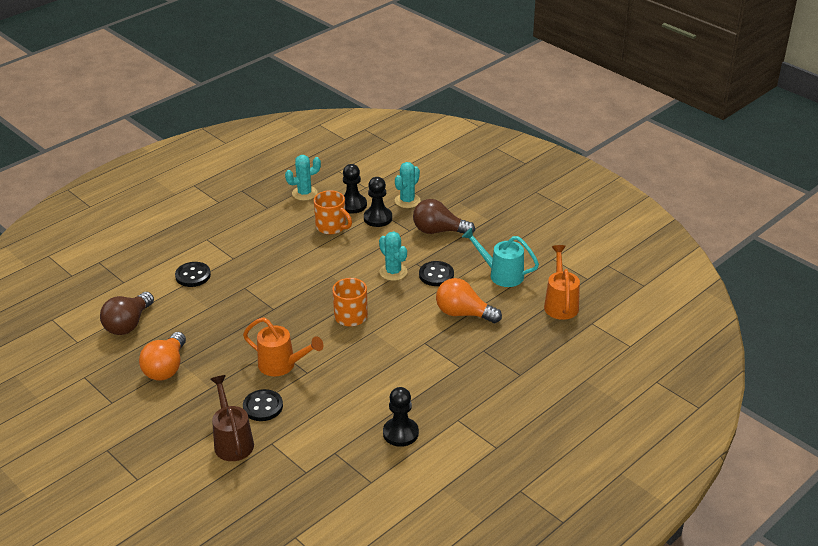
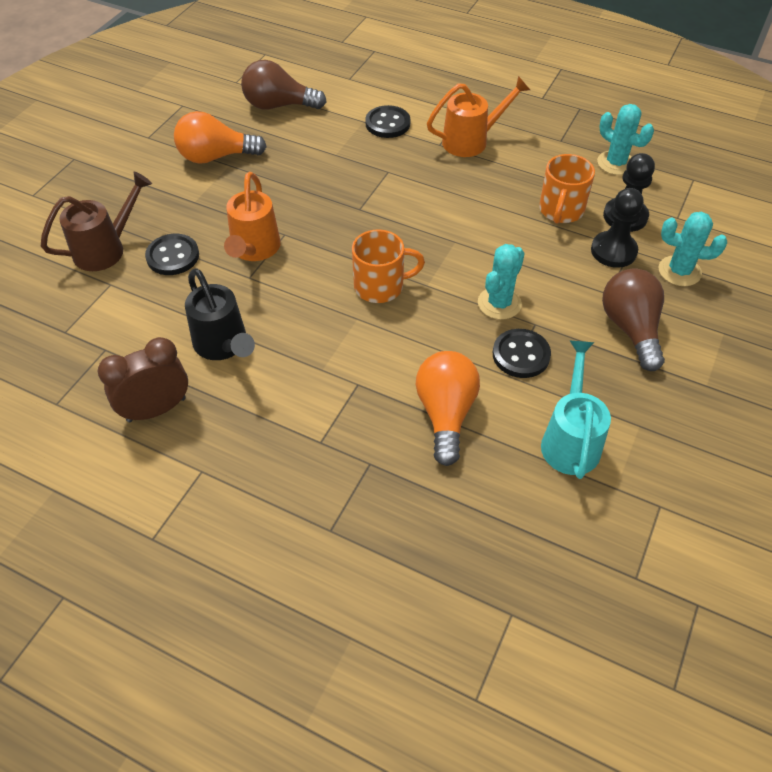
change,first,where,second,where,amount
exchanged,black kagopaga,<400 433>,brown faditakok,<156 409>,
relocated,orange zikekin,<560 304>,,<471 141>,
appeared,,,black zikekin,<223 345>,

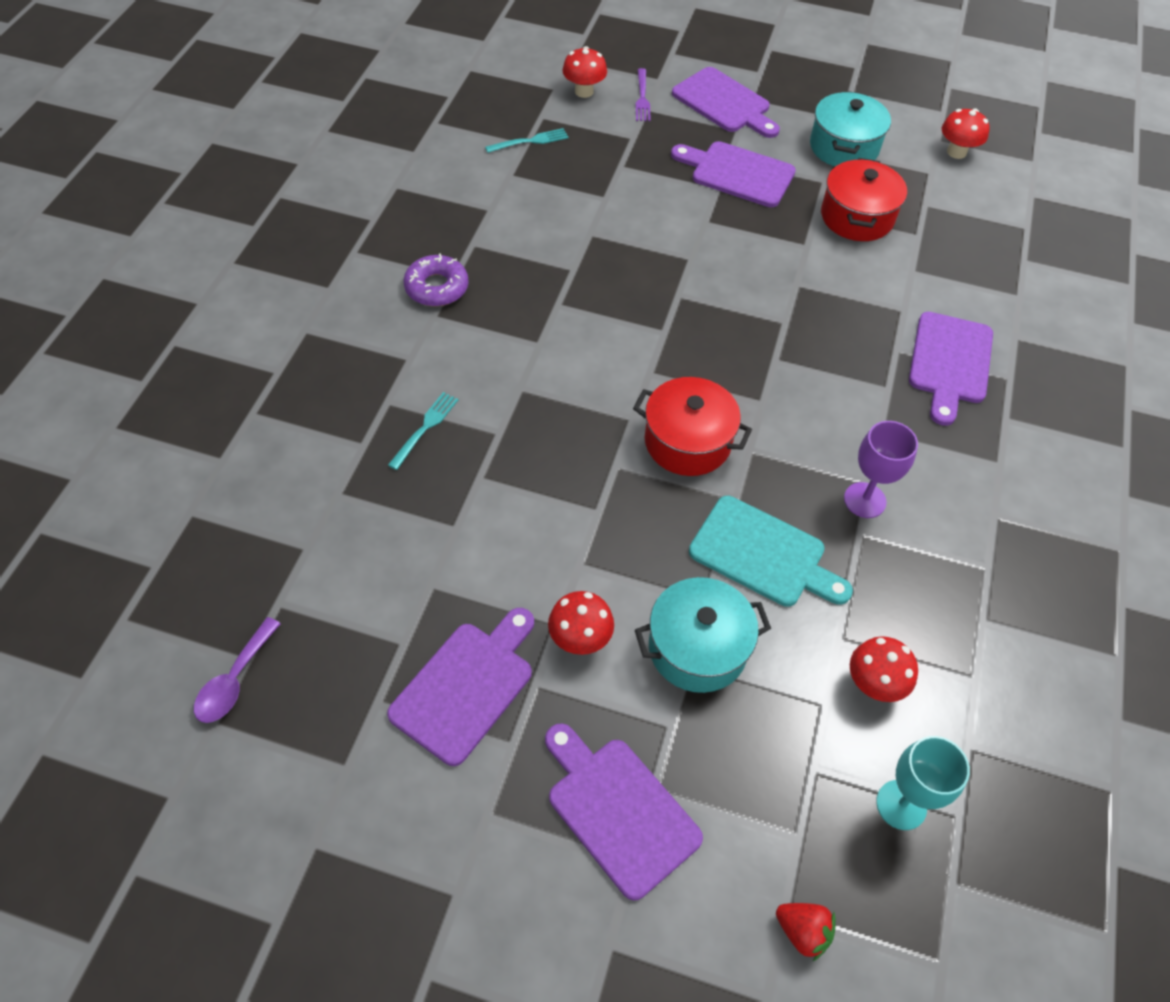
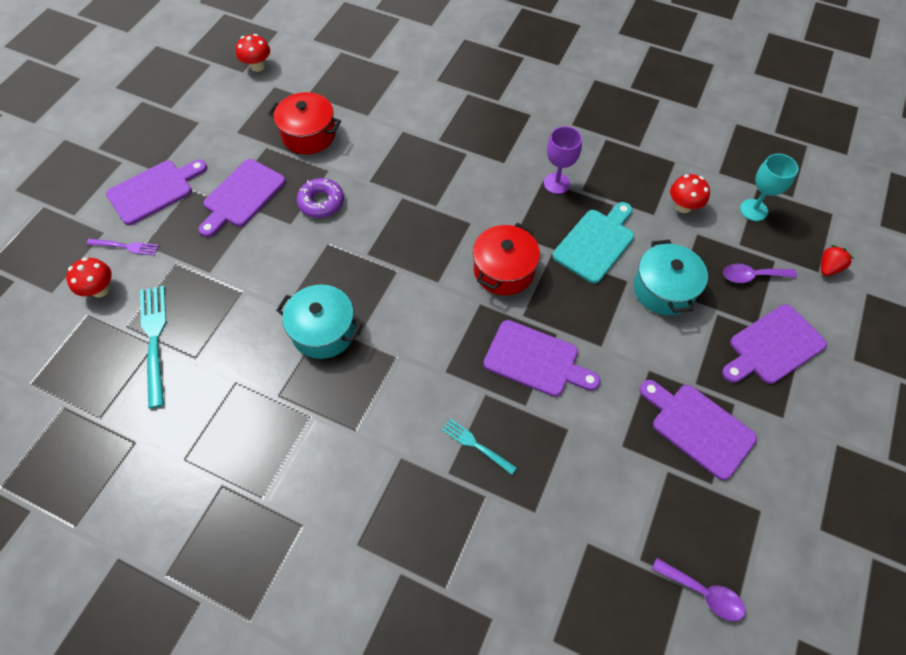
change,first,where,second,where,amount
relocated,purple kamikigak,<436 287>,,<321 202>,
size,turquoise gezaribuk,<530 141>,,<154 340>,x1.77
missing,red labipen,<580 639>,,,
relocated,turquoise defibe,<844 147>,,<323 331>,
relocated,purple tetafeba,<950 363>,,<536 360>,
appeared,,,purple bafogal,<751 276>,

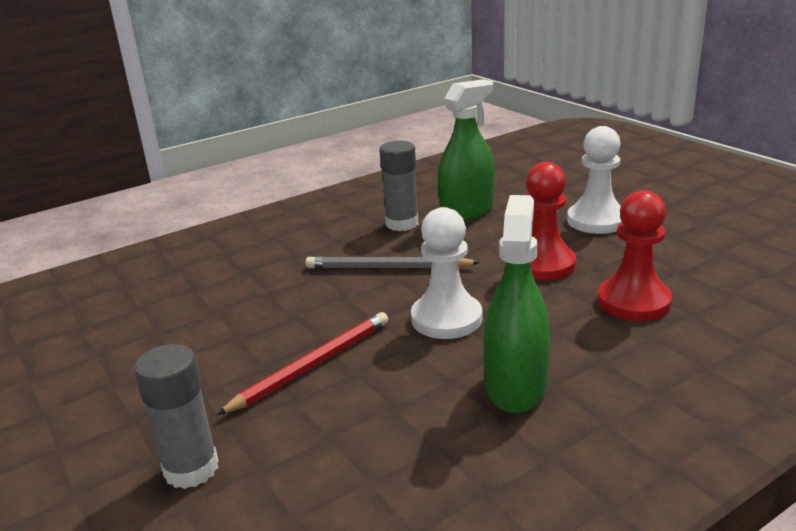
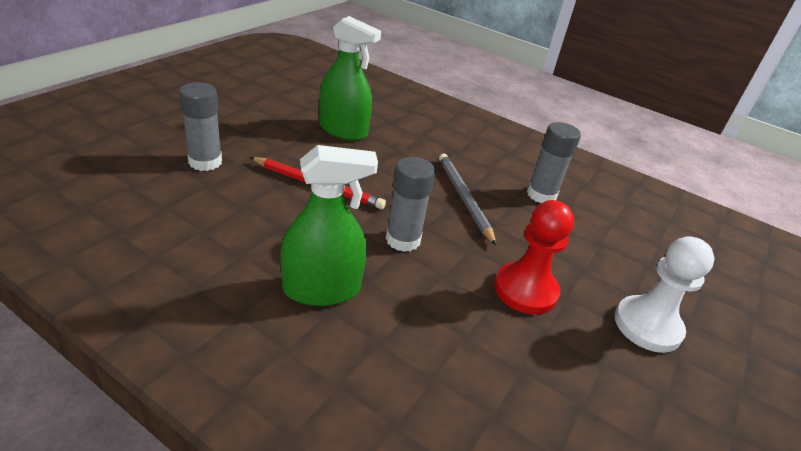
change,first,where,second,where,amount
exchanged,white kagopaga,<446 319>,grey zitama,<403 240>,
relocated,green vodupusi,<467 211>,,<343 130>,
missing,red kagopaga,<633 302>,,,

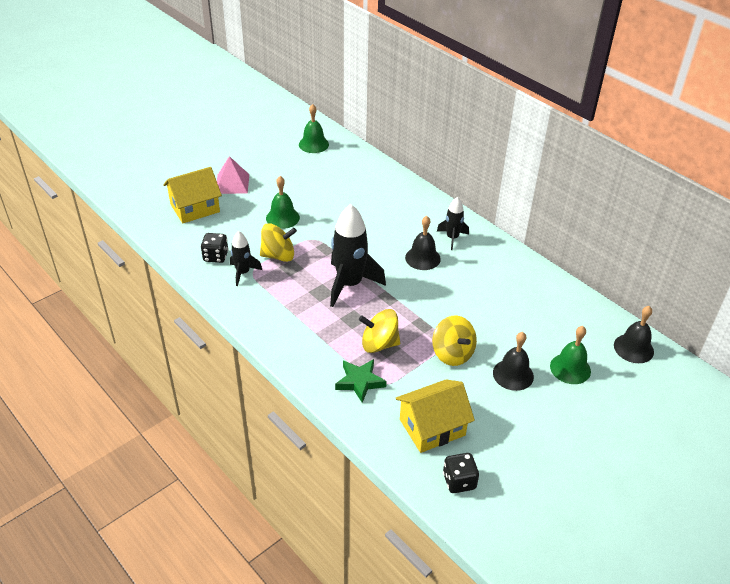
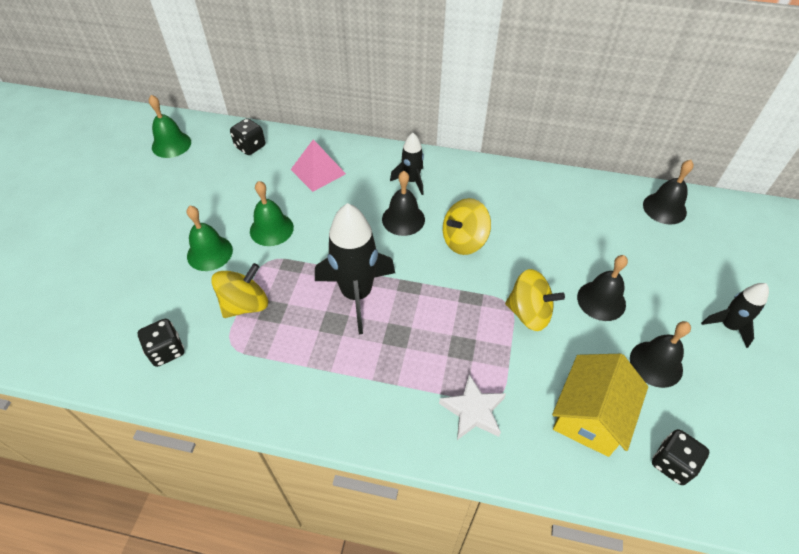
change,first,where,second,where,amount
missing,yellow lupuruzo,<195 208>,,,
relocated,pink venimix,<232 183>,,<318 171>,
relocated,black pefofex,<243 273>,,<728 326>,
colour,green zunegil,<360 382>,white zunegil,<473 411>,
relocated,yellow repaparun,<379 344>,,<464 241>,
relocated,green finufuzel,<570 368>,,<271 229>,
appeared,,,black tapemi,<250 147>,
appeared,,,black finufuzel,<656 364>,

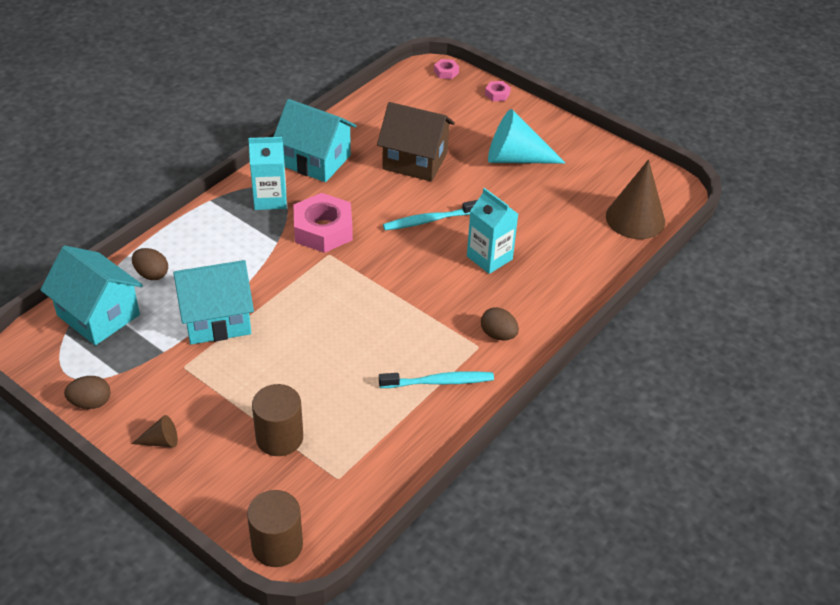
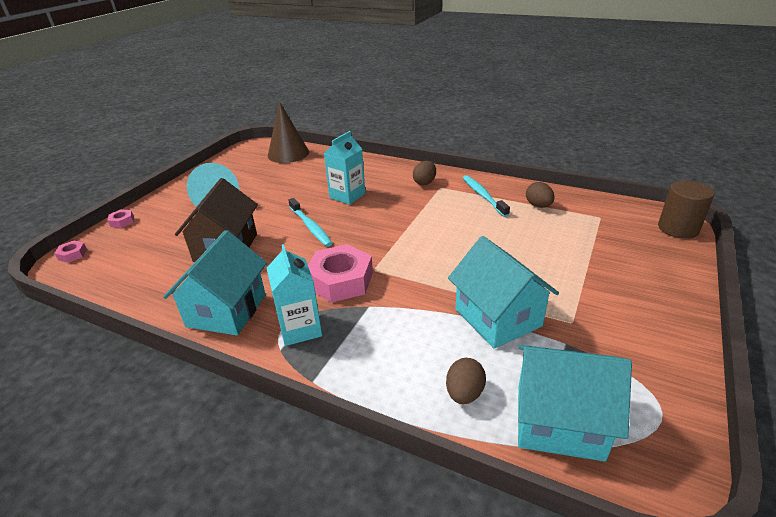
change,first,where,second,where,amount
spun,turquoise lupuruzo,<98 315>,,<559 421>,75 degrees clockwise
relocated,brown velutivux,<91 403>,,<538 206>,
missing,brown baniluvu,<160 441>,,,
missing,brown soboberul,<279 437>,,,

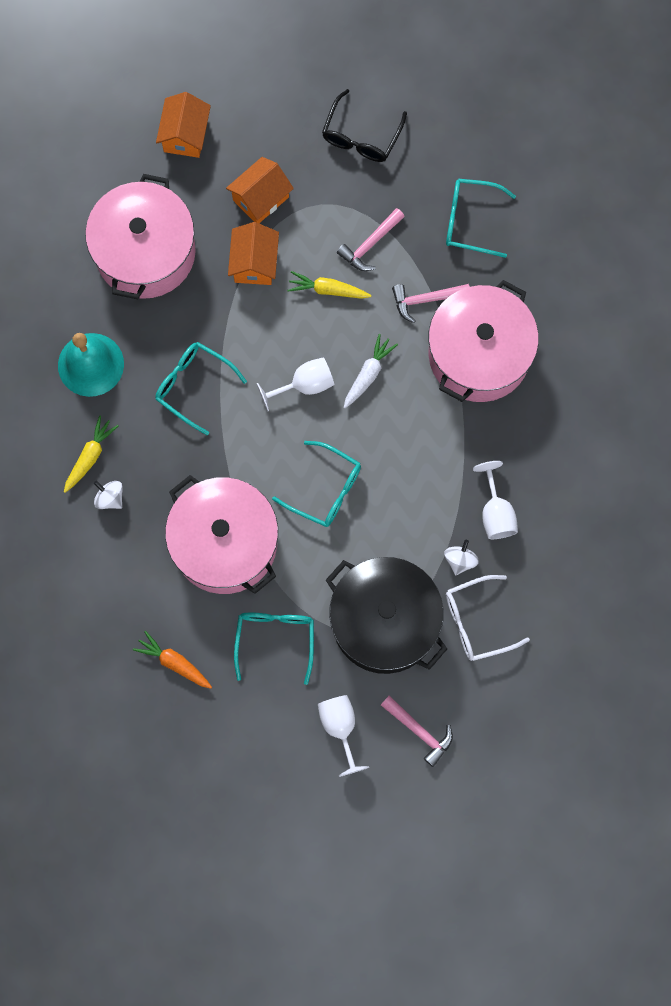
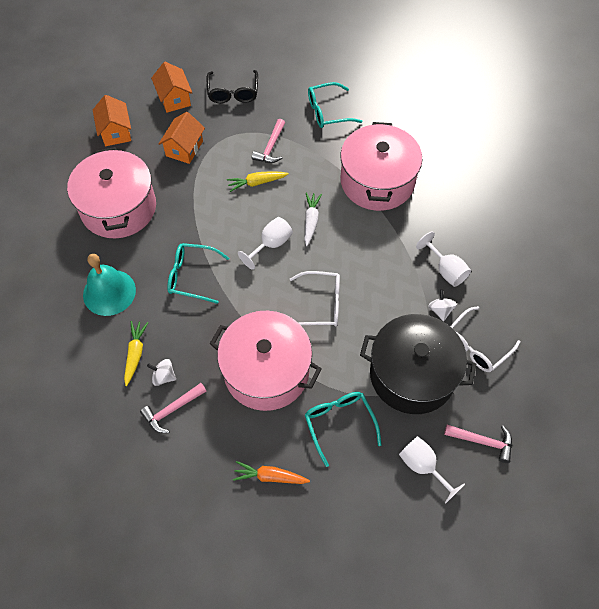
change,first,where,second,where,amount
relocated,orange lupuruzo,<254 263>,,<174 98>,
colour,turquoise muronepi,<325 489>,white muronepi,<321 304>,
relocated,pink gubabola,<425 300>,,<172 410>,

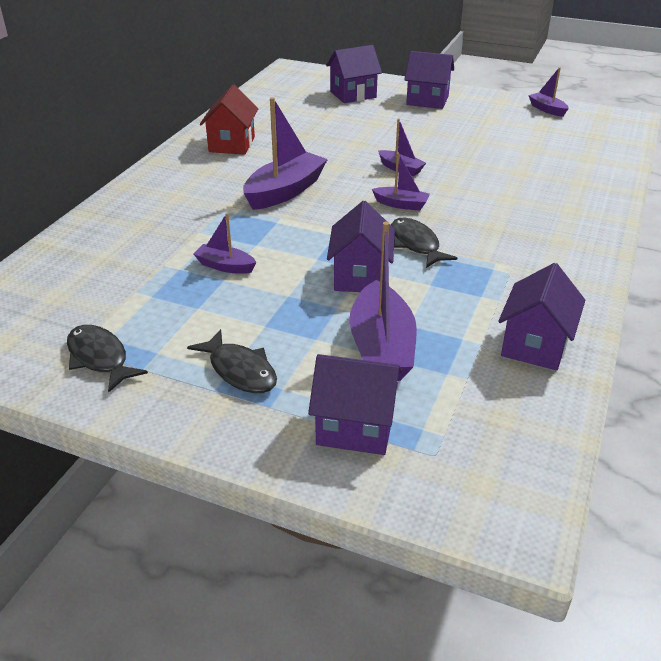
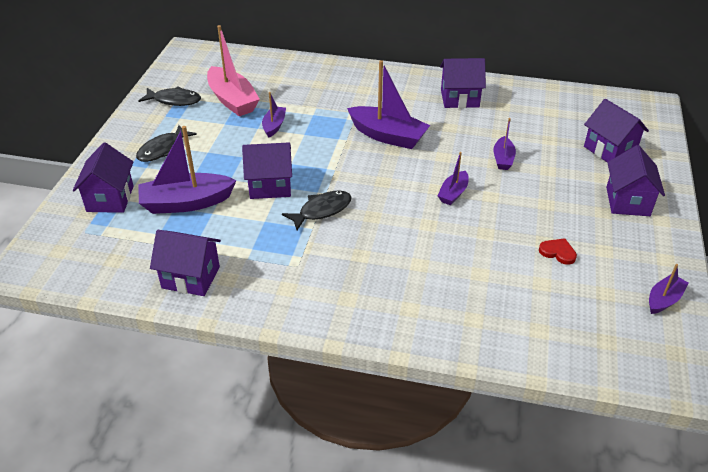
change,first,where,second,where,amount
spun,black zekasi,<100 358>,,<174 100>,60 degrees clockwise
colour,red lupuruzo,<232 144>,purple lupuruzo,<459 98>,
relocated,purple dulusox,<401 204>,,<503 159>,
appeared,,,pink dulusox,<232 100>,
appeared,,,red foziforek,<558 252>,

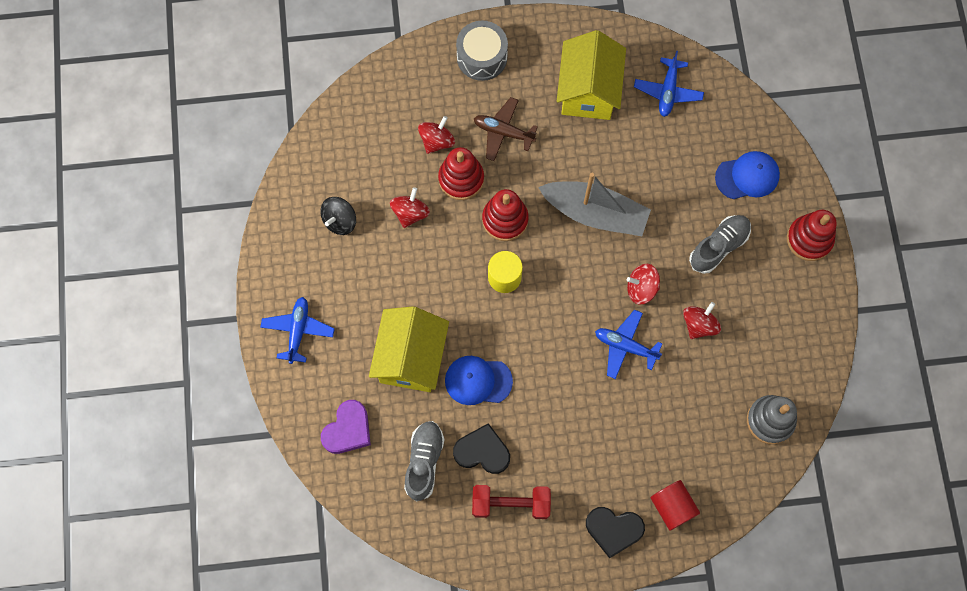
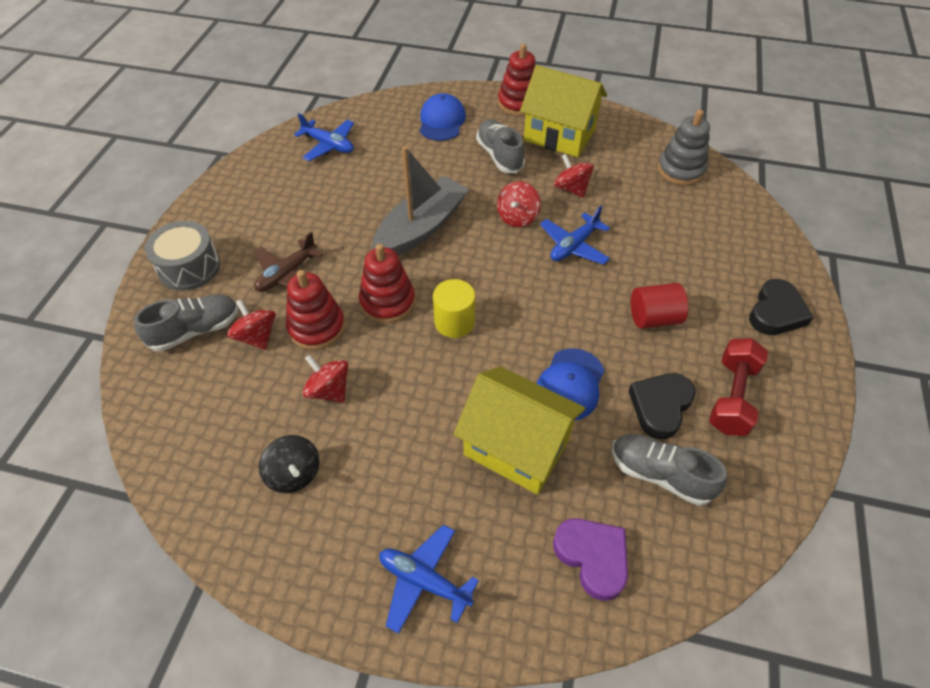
change,first,where,second,where,amount
relocated,yellow lupuruzo,<588 91>,,<559 135>,
relocated,red soboberul,<672 507>,,<654 318>,
appeared,,,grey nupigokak,<196 330>,

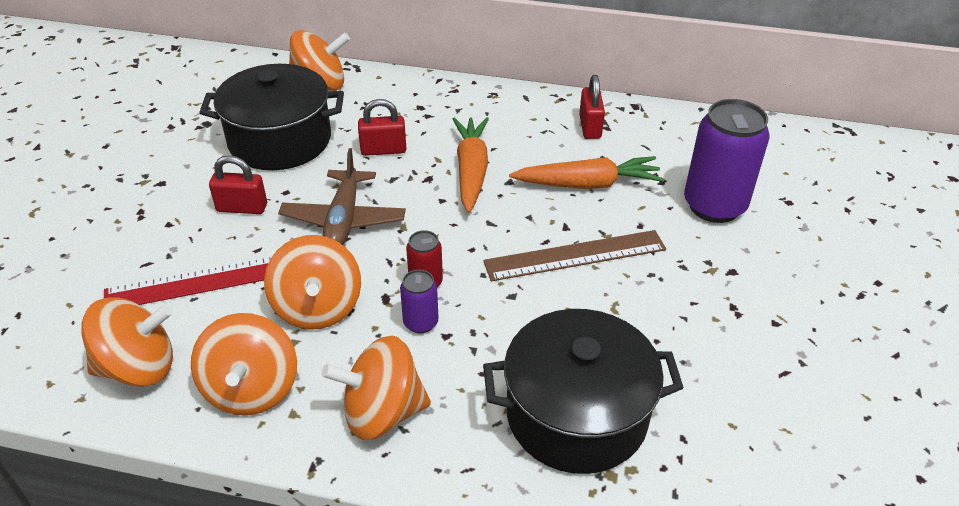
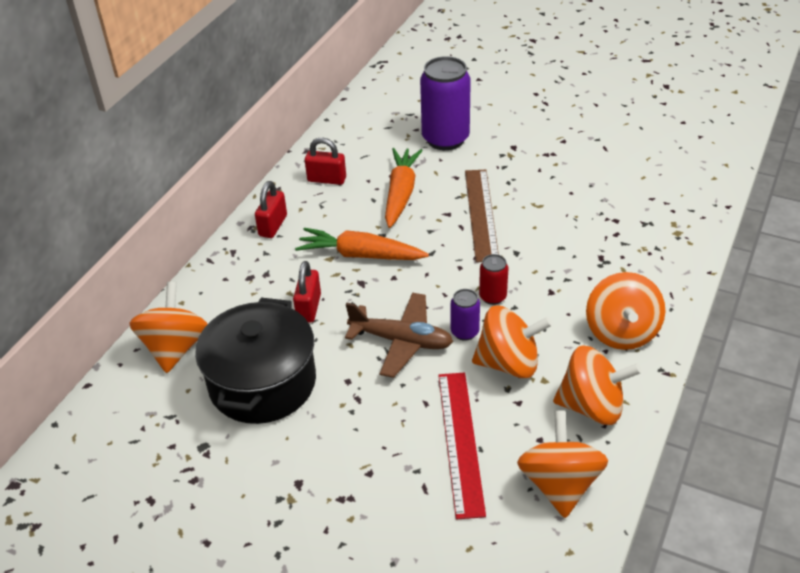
change,first,where,second,where,amount
relocated,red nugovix,<242 208>,,<273 226>,
relocated,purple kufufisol,<420 322>,,<464 332>,
missing,black defibe,<576 415>,,,

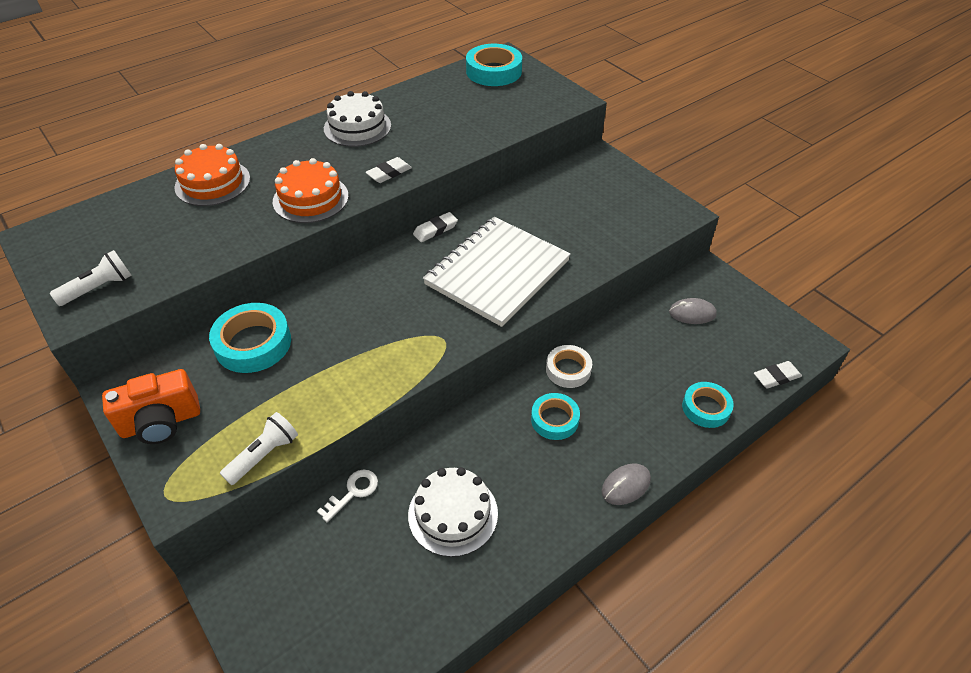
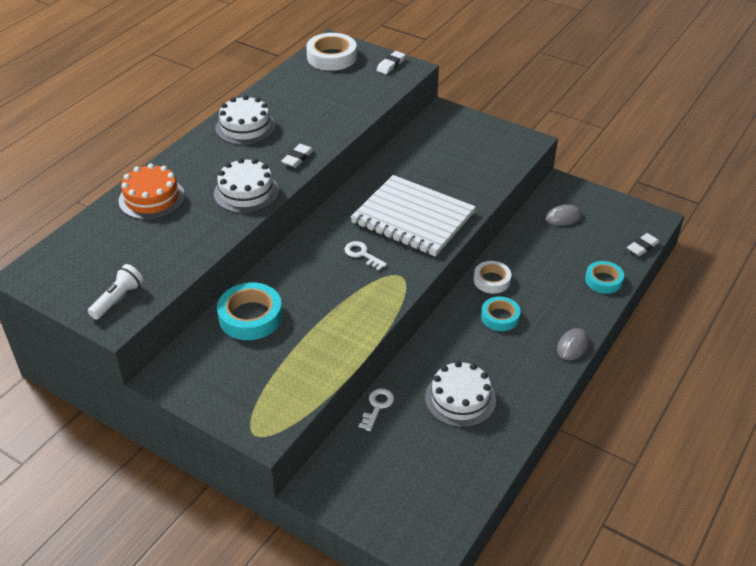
change,first,where,second,where,amount
missing,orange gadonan,<161 422>,,,
missing,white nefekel,<264 455>,,,
colour,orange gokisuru,<310 198>,white gokisuru,<246 192>,
relocated,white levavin,<435 230>,,<391 65>,
spun,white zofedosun,<497 272>,,<413 218>,75 degrees counterclockwise
colour,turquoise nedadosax,<494 71>,white nedadosax,<331 57>,
appeared,,,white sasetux,<362 254>,

